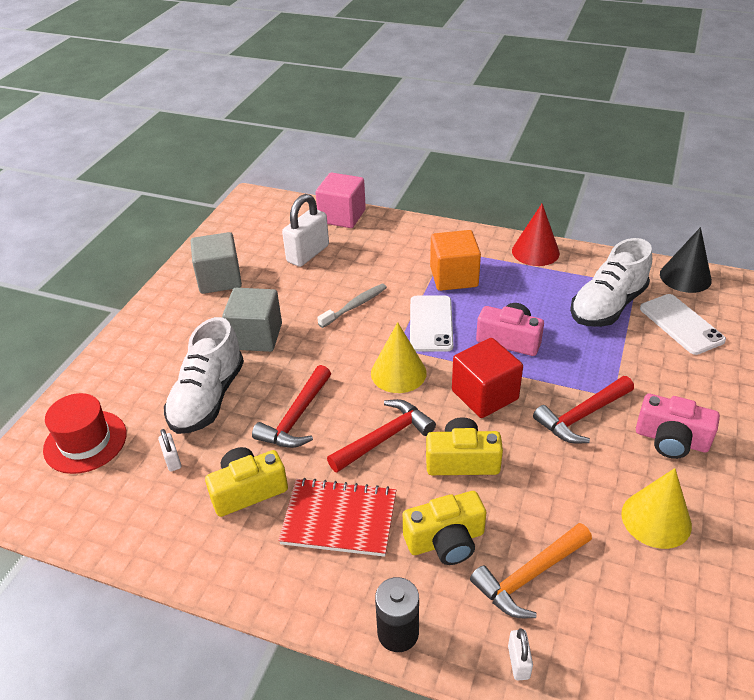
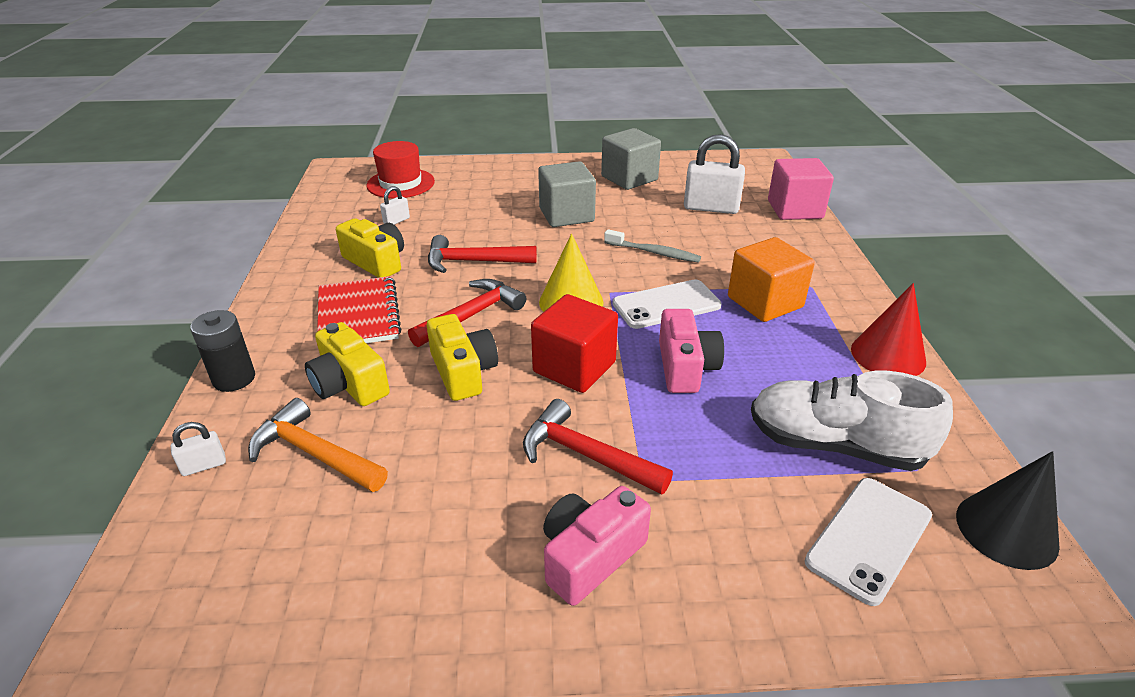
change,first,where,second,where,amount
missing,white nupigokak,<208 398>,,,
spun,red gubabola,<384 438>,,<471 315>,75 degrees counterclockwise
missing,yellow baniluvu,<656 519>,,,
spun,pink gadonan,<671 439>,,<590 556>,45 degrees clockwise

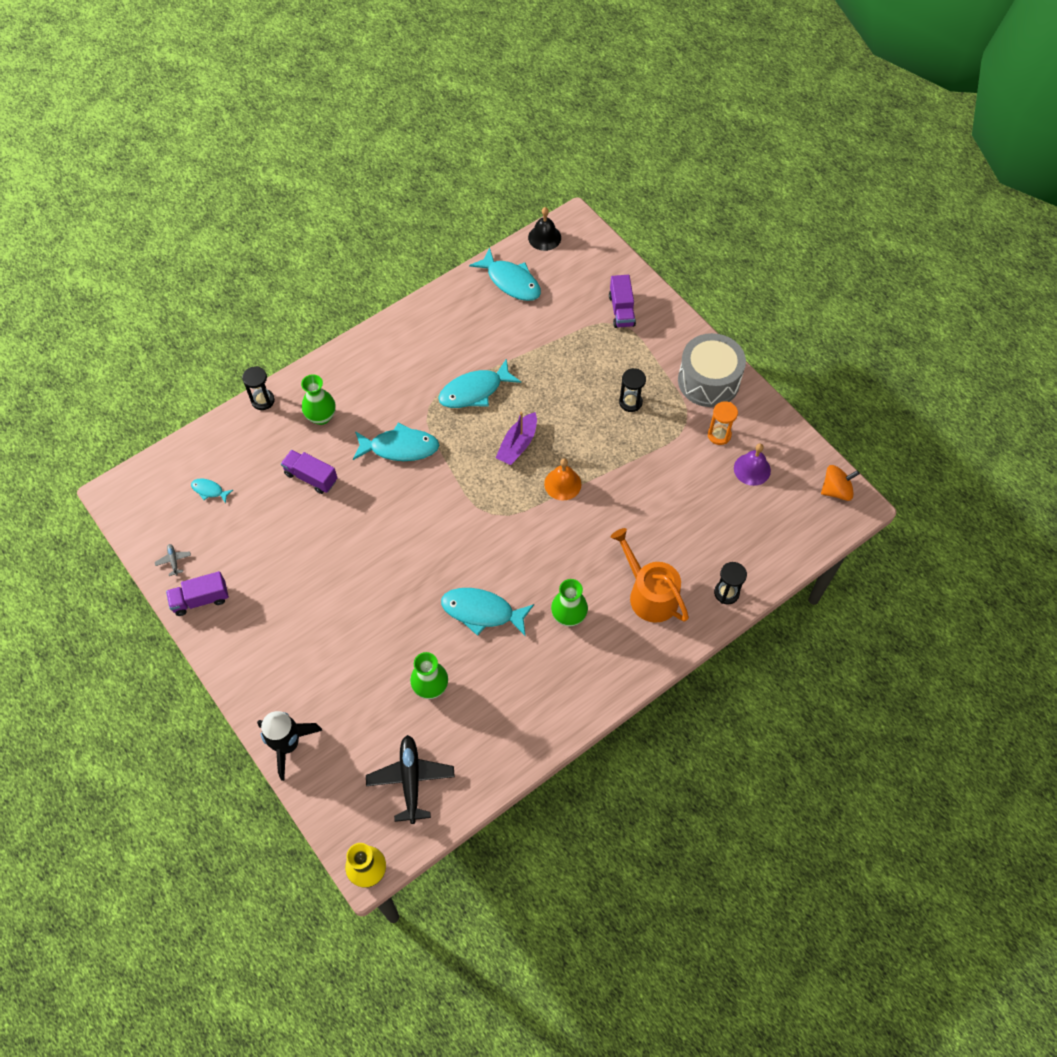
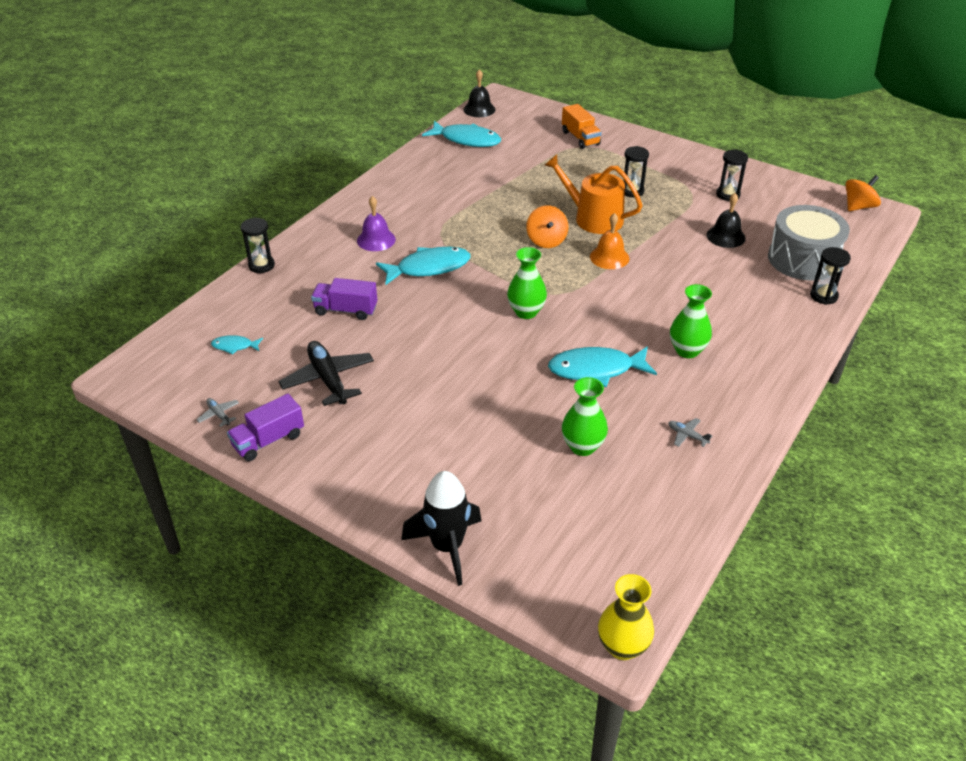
change,first,where,second,where,amount
relocated,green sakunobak,<321 417>,,<526 312>,
relocated,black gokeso,<411 780>,,<328 379>,
missing,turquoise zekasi,<474 391>,,,
exchanged,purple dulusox,<517 445>,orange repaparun,<546 240>,
colour,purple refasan,<621 310>,orange refasan,<580 138>,
relocated,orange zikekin,<649 594>,,<593 218>,
relocated,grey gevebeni,<708 381>,,<803 259>,
colour,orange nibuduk,<719 435>,black nibuduk,<728 194>,
relocated,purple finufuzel,<752 469>,,<376 240>,
appeared,,,grey gokeso,<687 435>,
appeared,,,black finufuzel,<726 236>,

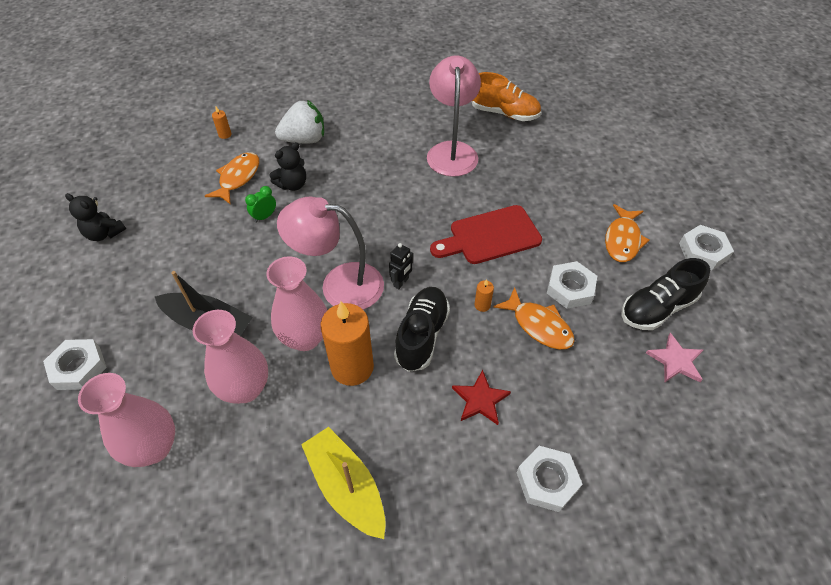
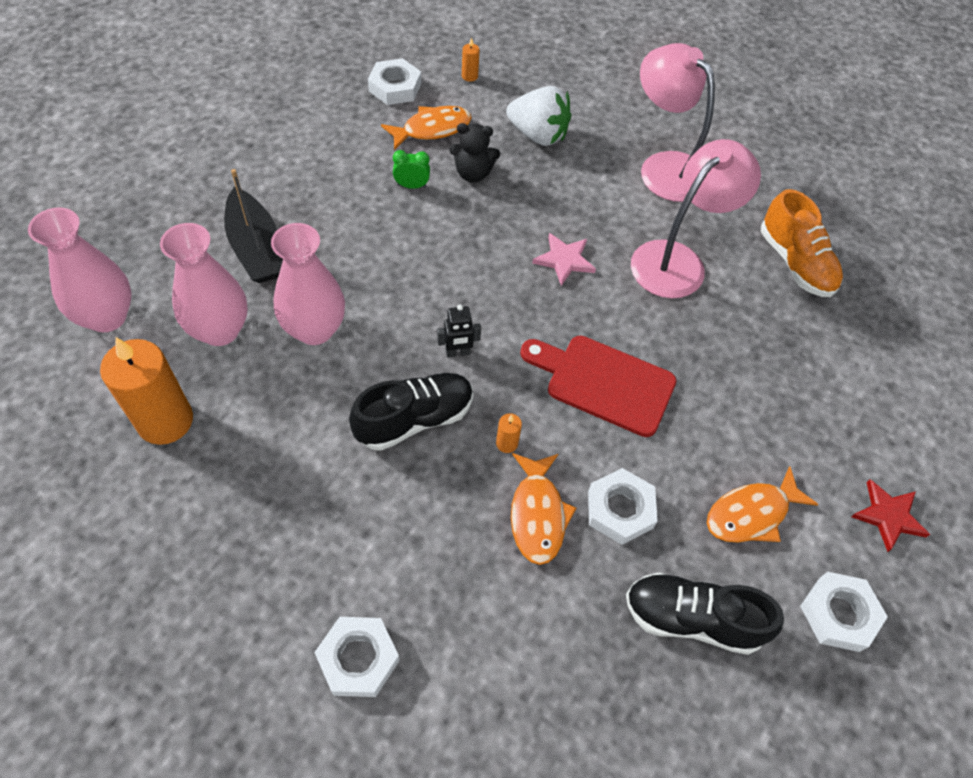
change,first,where,second,where,amount
relocated,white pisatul,<78 368>,,<395 87>,
missing,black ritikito,<104 233>,,,
relocated,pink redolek,<339 285>,,<664 167>,
missing,yellow dulusox,<346 487>,,,
relocated,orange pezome,<352 367>,,<165 421>,
relocated,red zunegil,<480 399>,,<888 516>,
relocated,pink zunegil,<675 360>,,<564 260>,

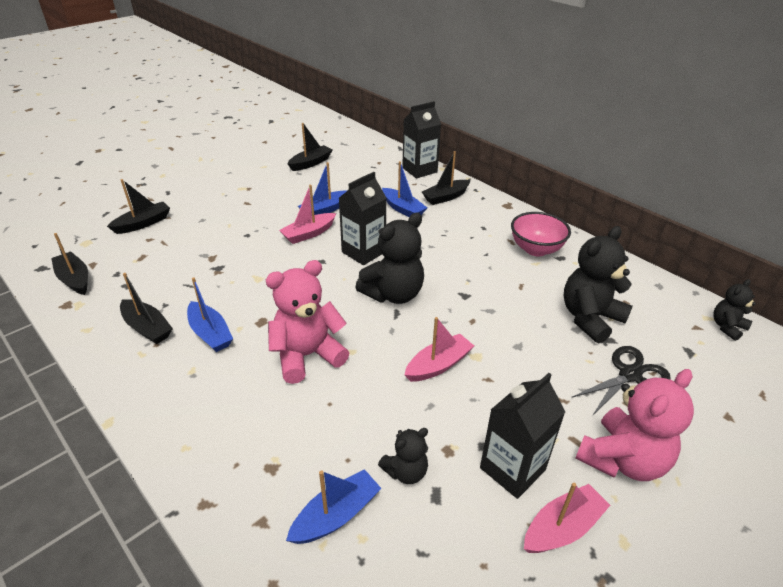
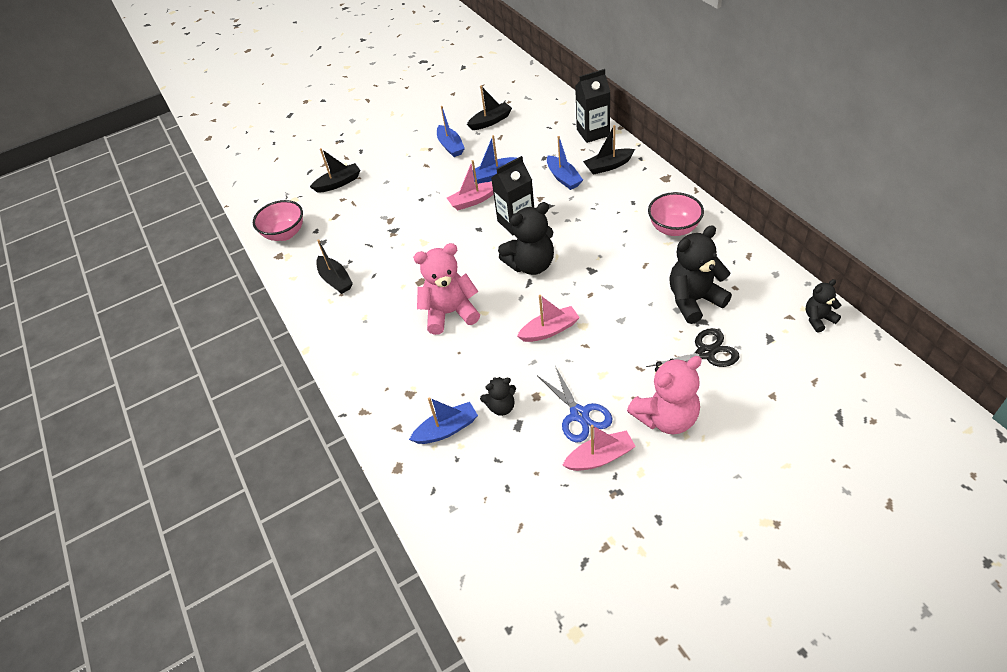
change,first,where,second,where,amount
exchanged,black dulusox,<74 279>,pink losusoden,<285 234>,
relocated,blue dulusox,<210 333>,,<450 146>,
exchanged,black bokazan,<512 469>,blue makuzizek,<579 414>,

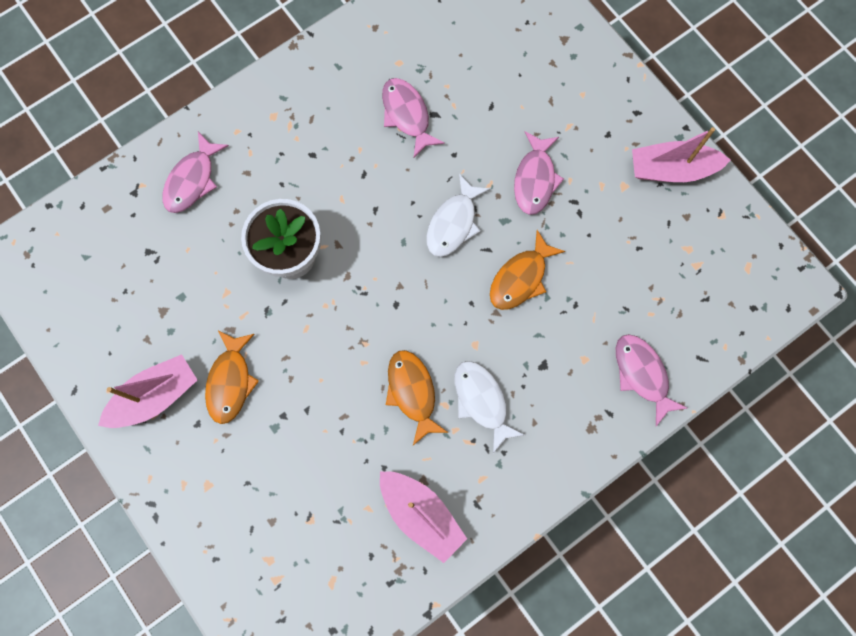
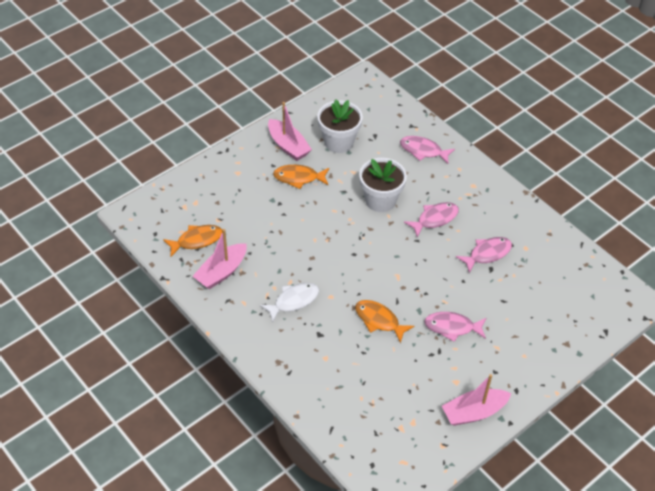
change,first,where,second,where,amount
relocated,orange zekasi,<412 392>,,<197 240>,
missing,white zekasi,<453 223>,,,
relocated,pink zekasi,<642 374>,,<435 219>,
spun,pink dulusox,<671 169>,,<474 412>,105 degrees counterclockwise
appeared,,,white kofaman,<338 142>,

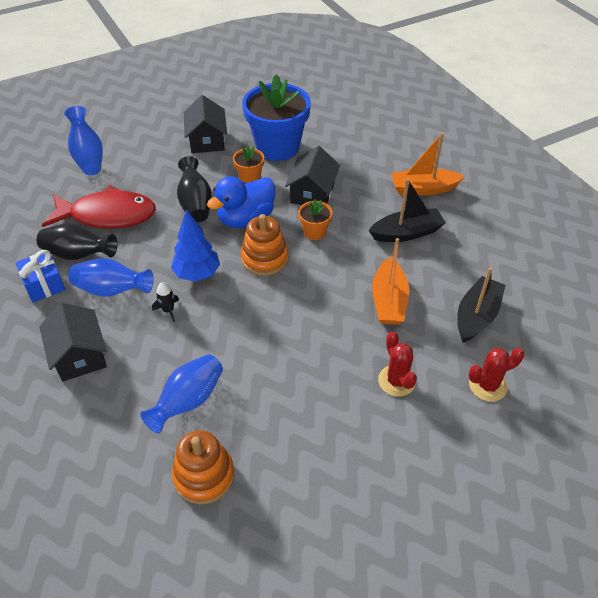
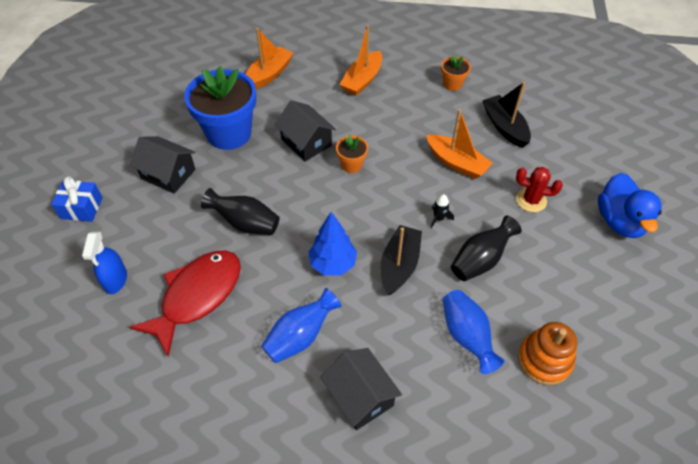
change,first,where,second,where,amount
relocated,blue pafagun,<44 284>,,<81 208>,
relocated,black sakunobak,<78 255>,,<480 260>,
spun,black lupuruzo,<79 355>,,<360 396>,45 degrees clockwise
exchanged,blue sakunobak,<92 169>,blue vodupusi,<115 280>,
relocated,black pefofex,<168 310>,,<439 218>,
relocated,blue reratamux,<246 219>,,<620 221>,
relocated,orange kofaman,<250 178>,,<452 84>,
missing,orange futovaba,<264 258>,,,
relocated,black dulusox,<406 233>,,<399 265>,
missing,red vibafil,<487 386>,,,
appeared,,,orange dulusox,<269 75>,

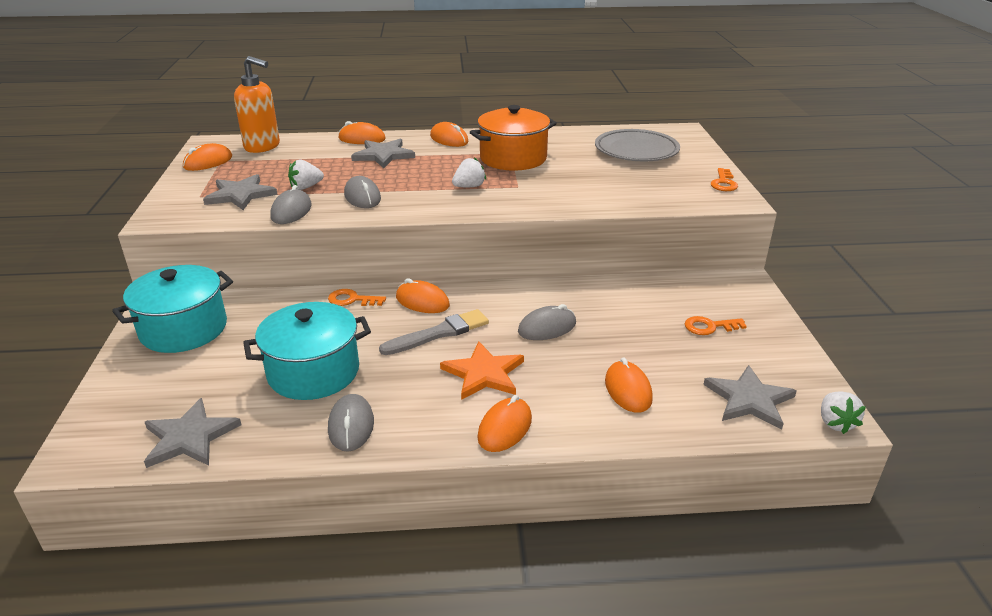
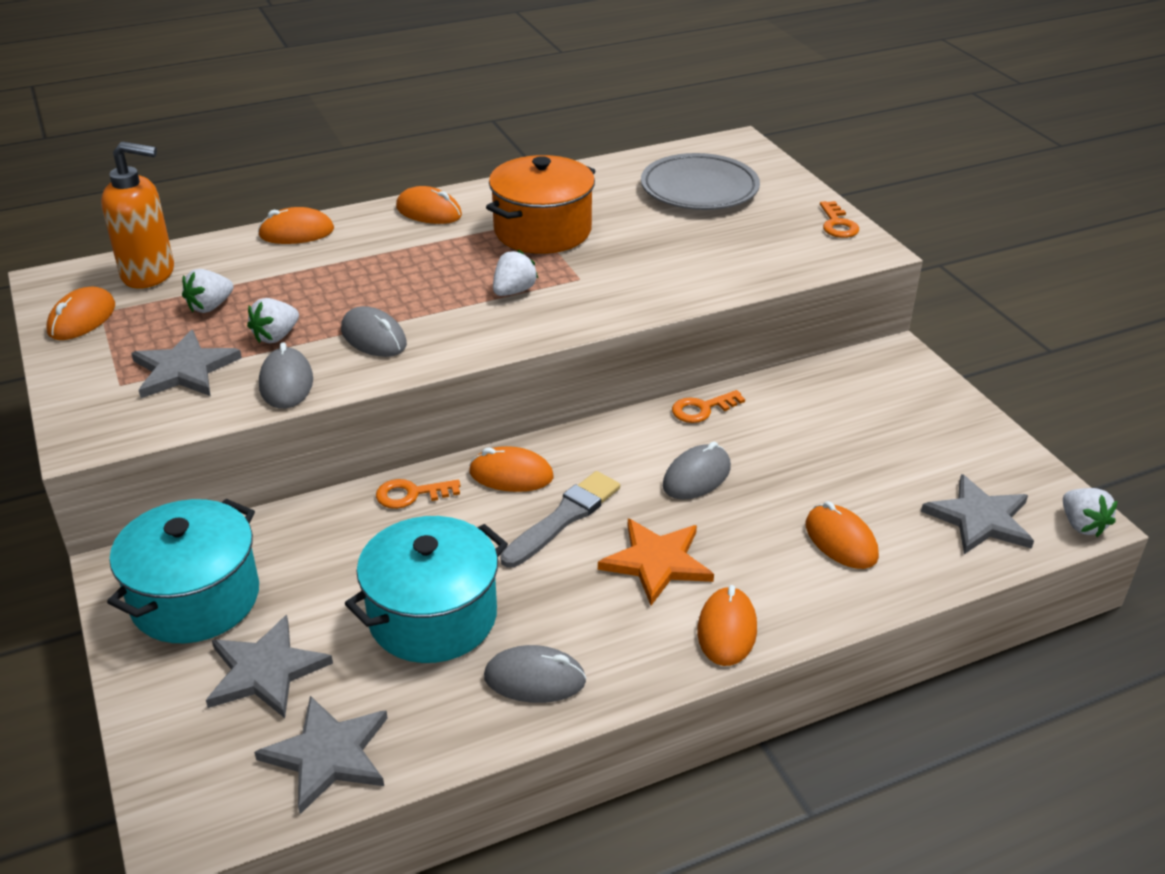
change,first,where,second,where,amount
spun,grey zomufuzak,<351 426>,,<535 679>,60 degrees counterclockwise
relocated,grey zunegil,<383 155>,,<265 670>,
relocated,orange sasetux,<710 327>,,<702 409>,
appeared,,,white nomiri,<210 306>,

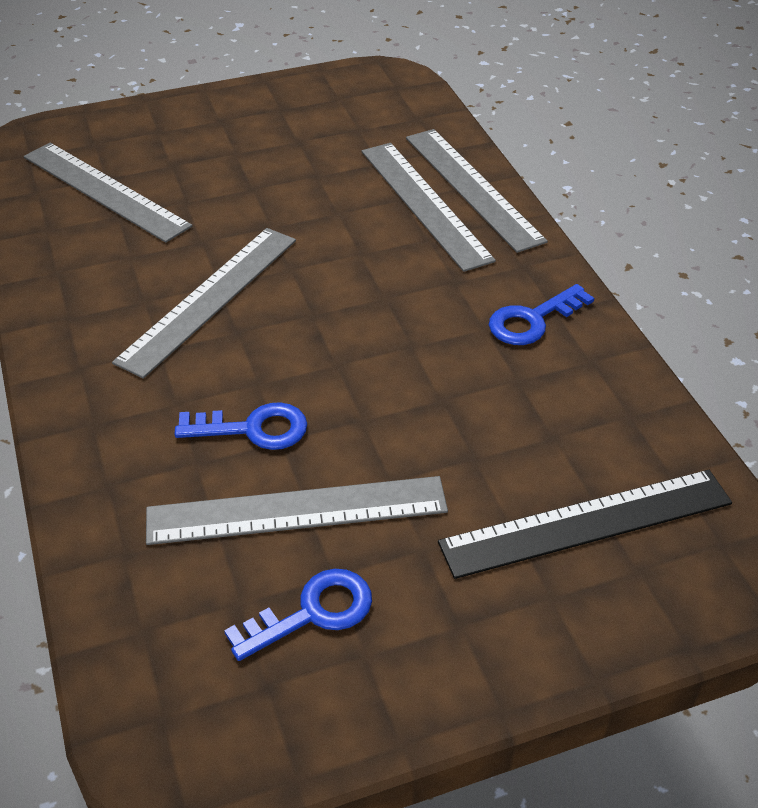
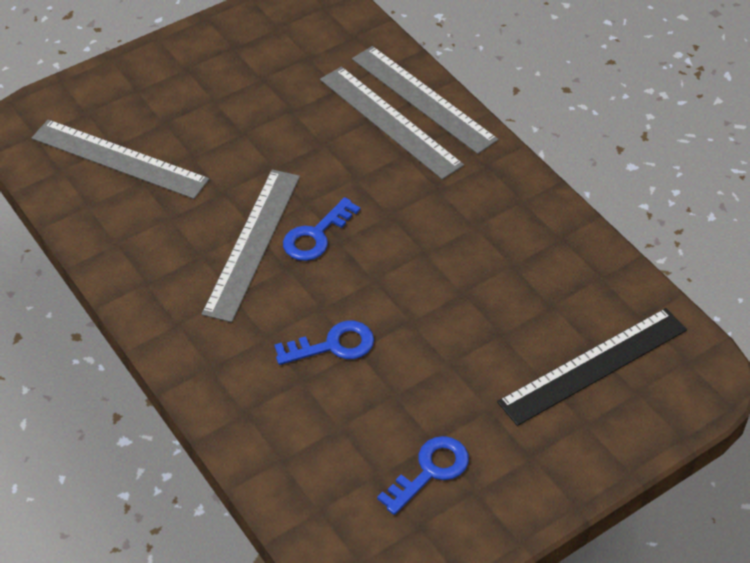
change,first,where,second,where,amount
missing,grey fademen,<297 511>,,,
relocated,blue sasetux,<532 320>,,<316 236>,

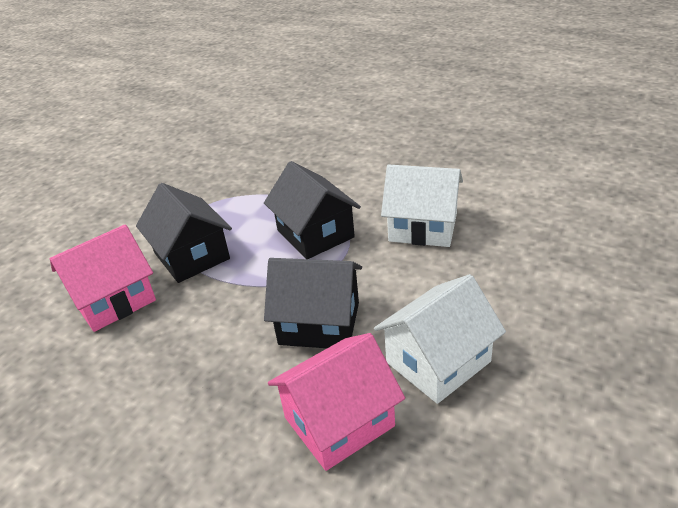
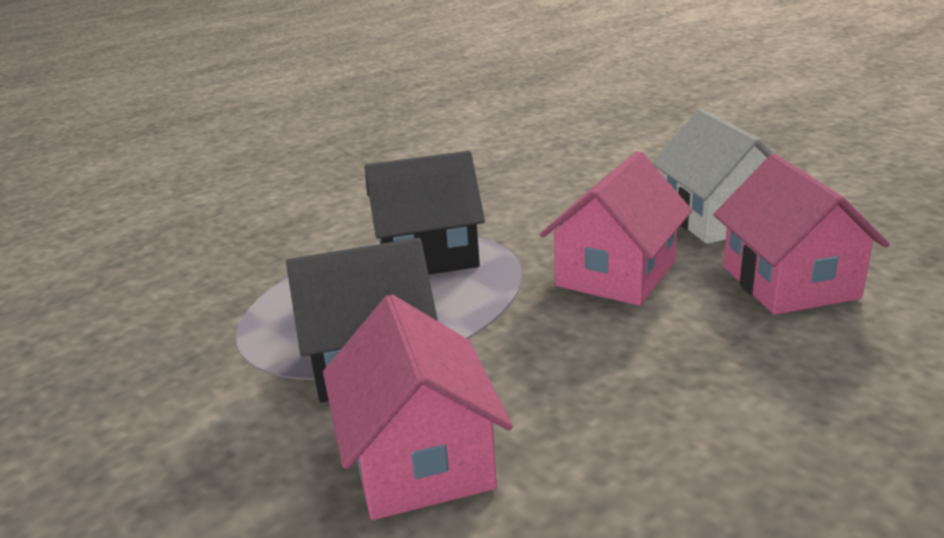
change,first,where,second,where,amount
colour,black lupuruzo,<319 323>,pink lupuruzo,<616 274>,
missing,white lupuruzo,<423 227>,,,

